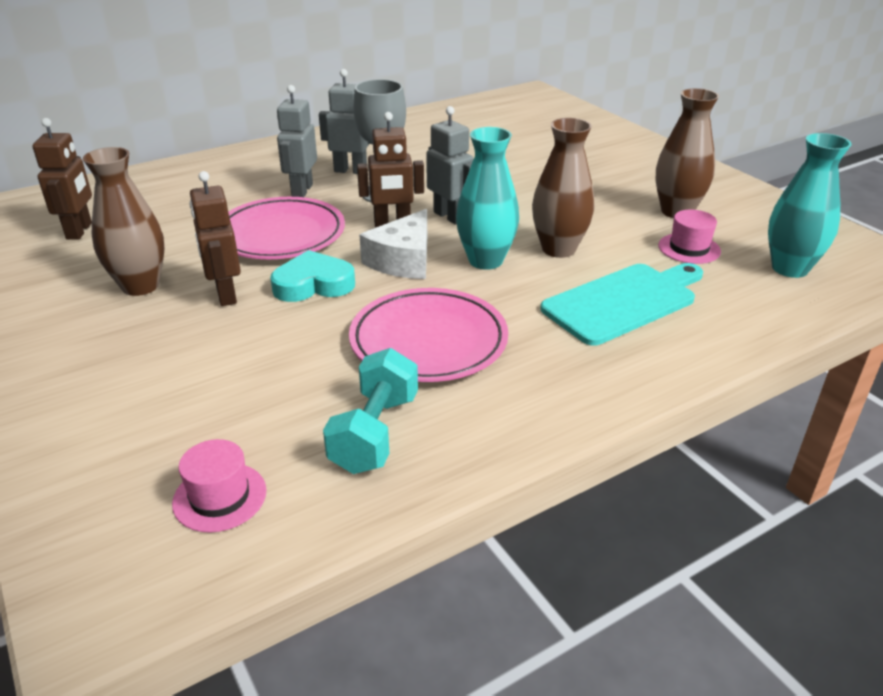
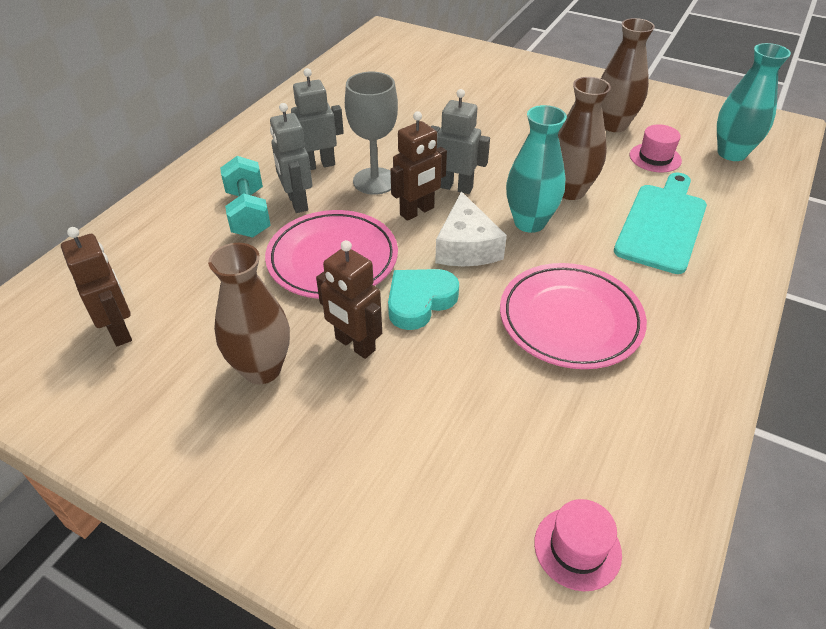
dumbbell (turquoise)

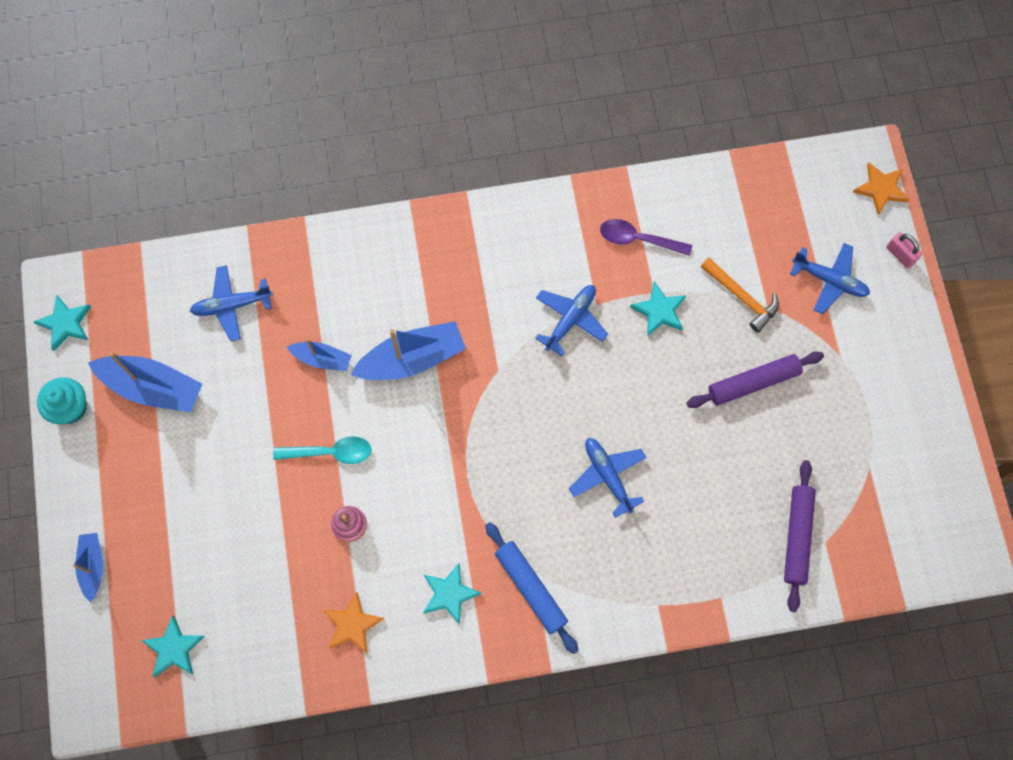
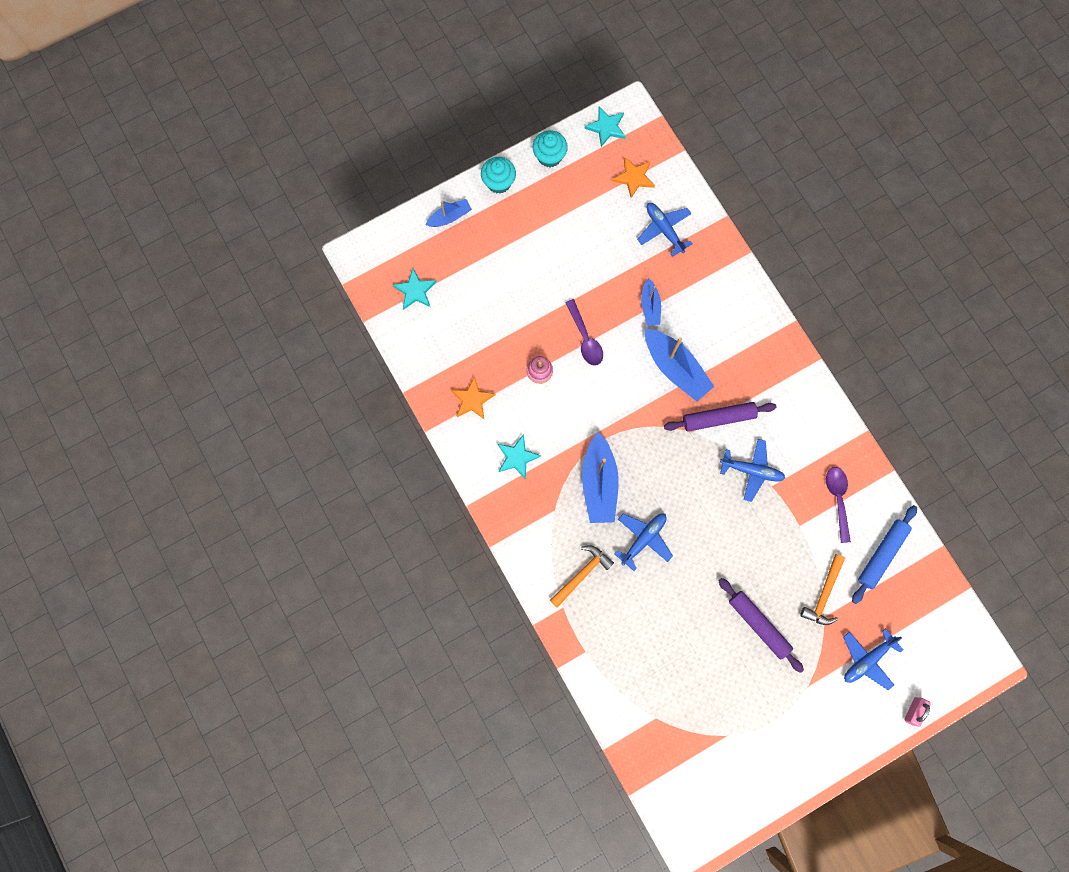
cupcake (turquoise) (no. 1 from left)
hammer (orange) (no. 1 from left)
spoon (purple) (no. 1 from left)
boat (blue) (no. 2 from left)
star (orange) (no. 2 from left)
rolling pin (purple) (no. 1 from left)
plane (blue) (no. 4 from left)
rolling pin (blue)
star (turquoise) (no. 4 from left in the first image)

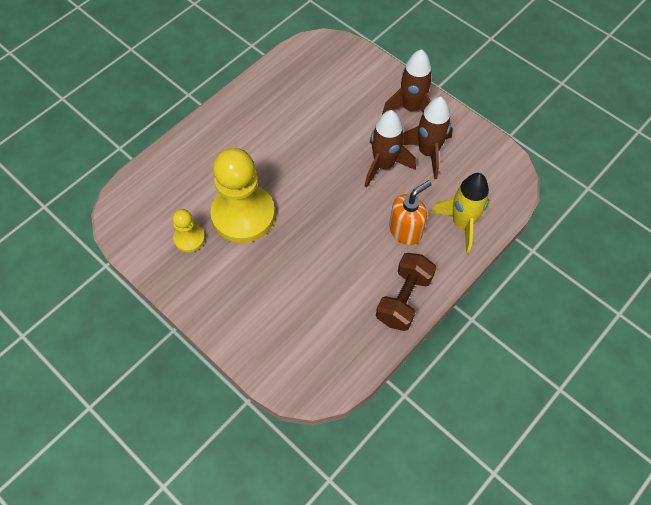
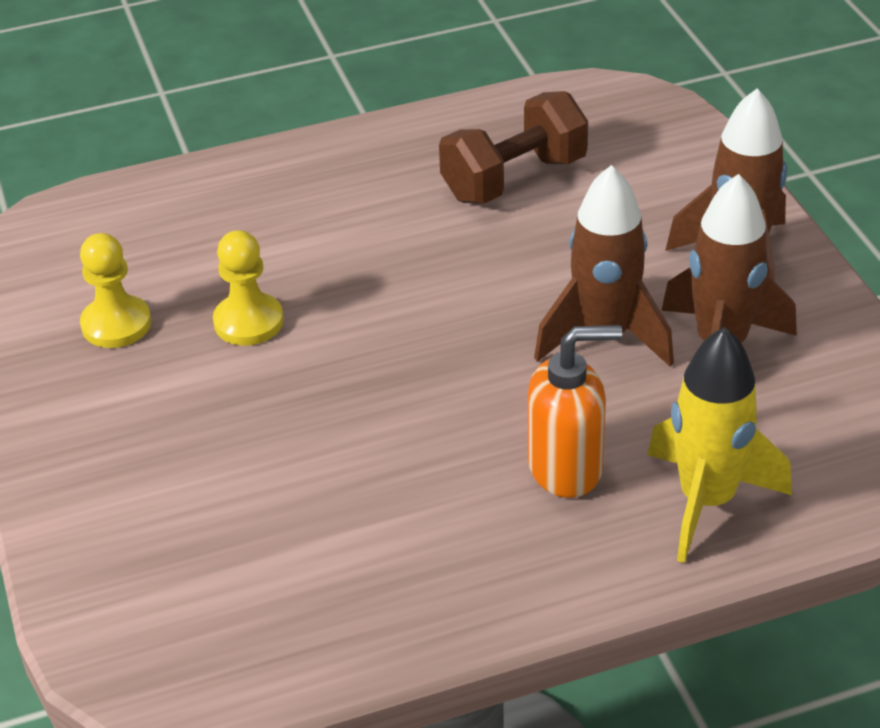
pawn (yellow) (no. 2 from left)
dumbbell (brown)

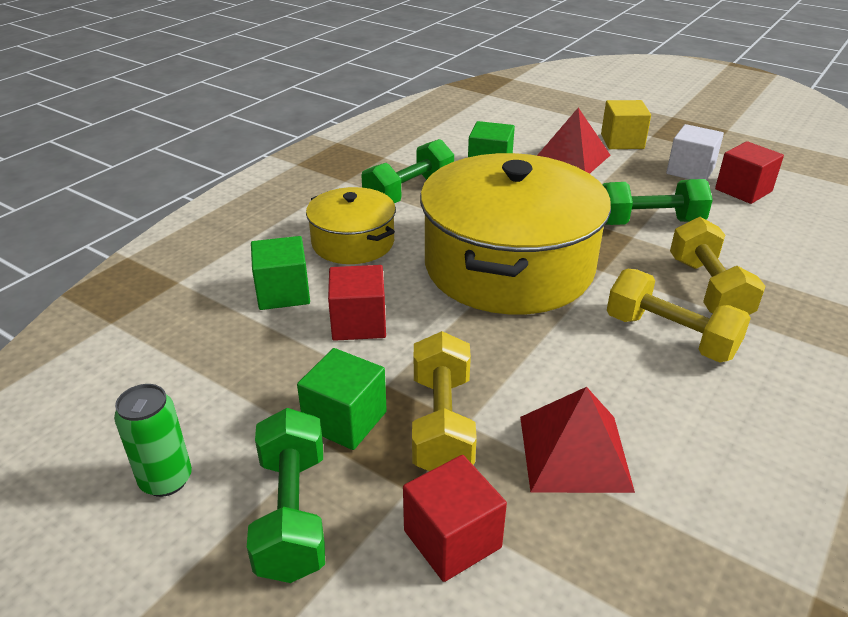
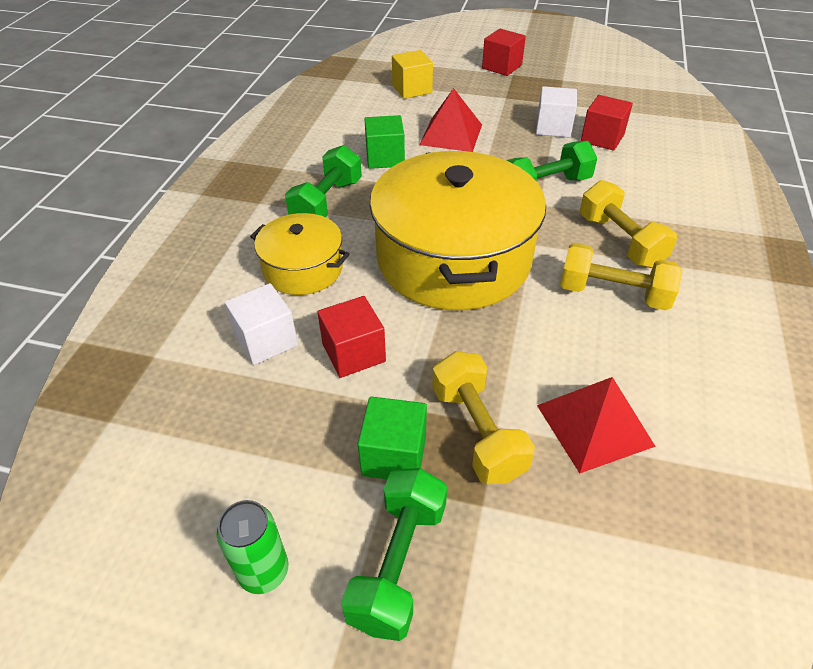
cube (white) (no. 1 from left)
dumbbell (green) (no. 2 from left)
cube (yellow)
cube (red) (no. 2 from left)

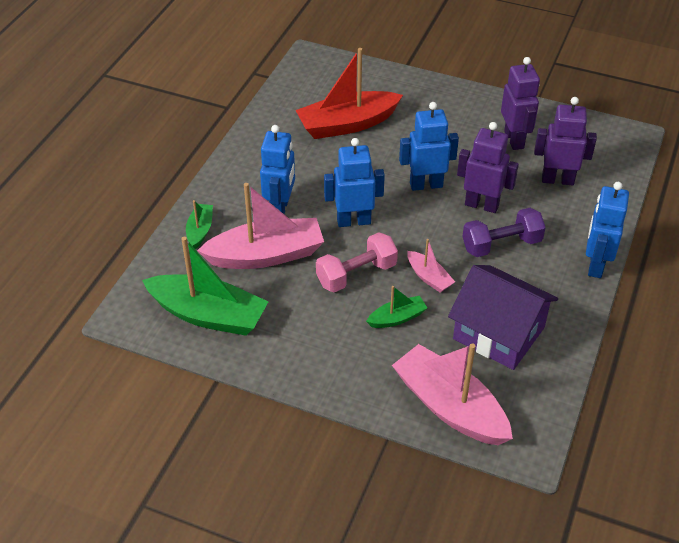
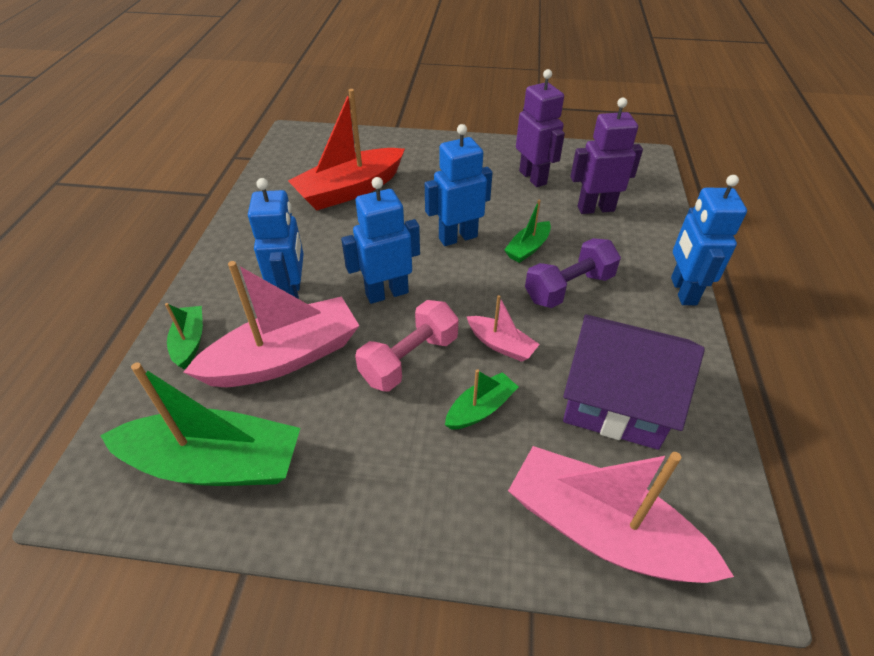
boat (green) (no. 4 from left)

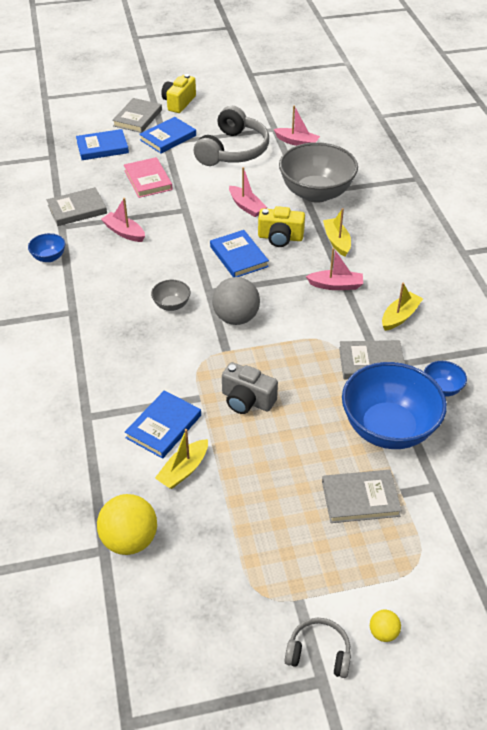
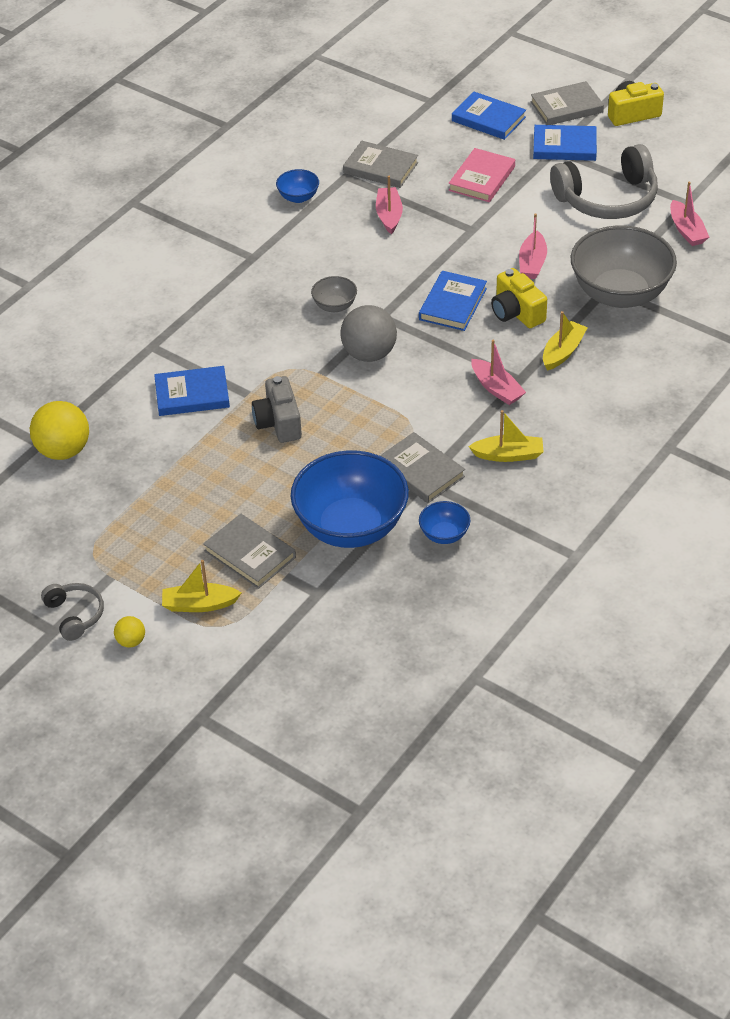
boat (yellow) (no. 1 from left)

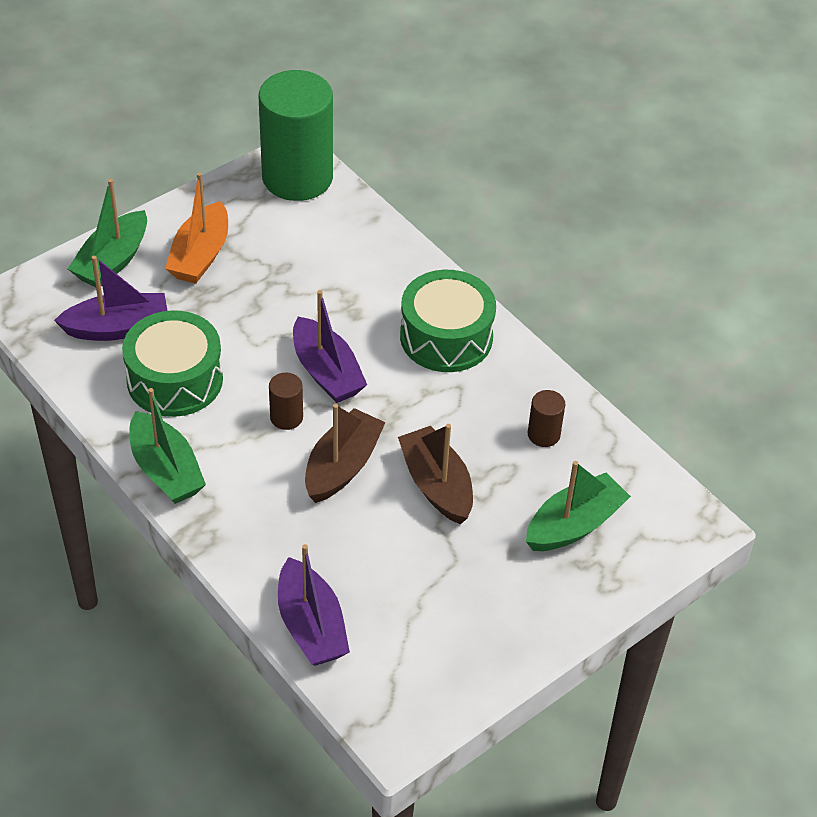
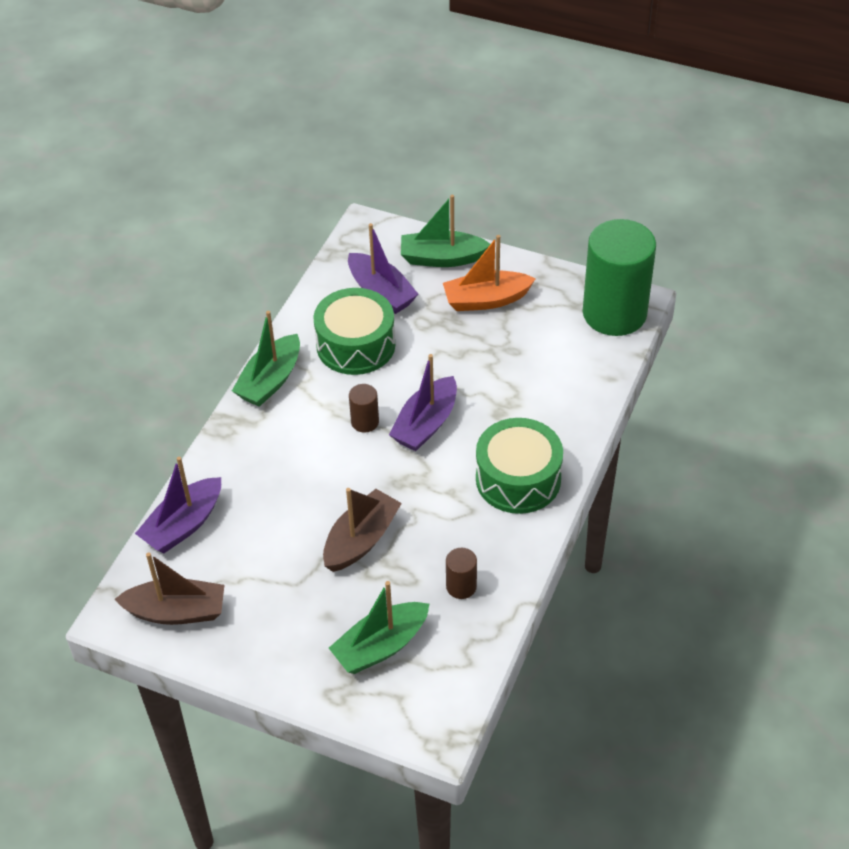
boat (brown) (no. 1 from left)
boat (green) (no. 2 from left)

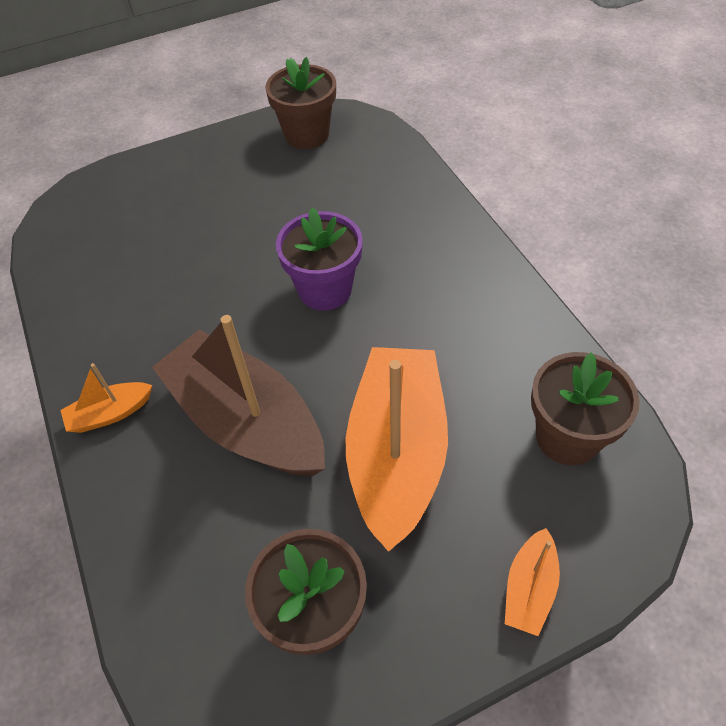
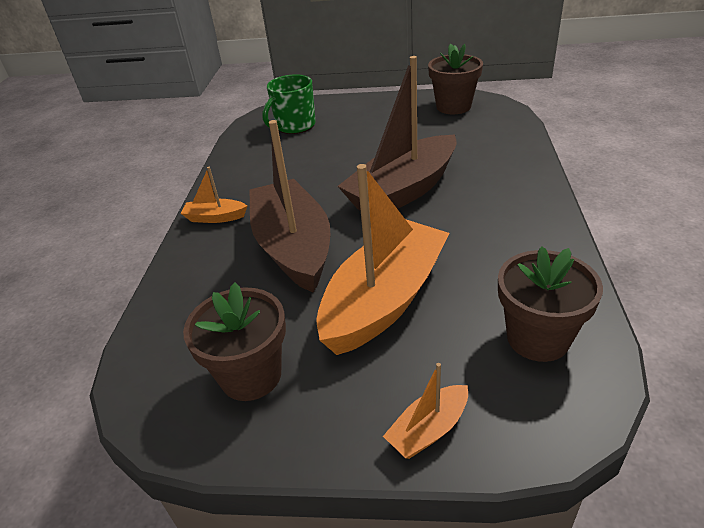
mug (green)
boat (brown) (no. 2 from left)

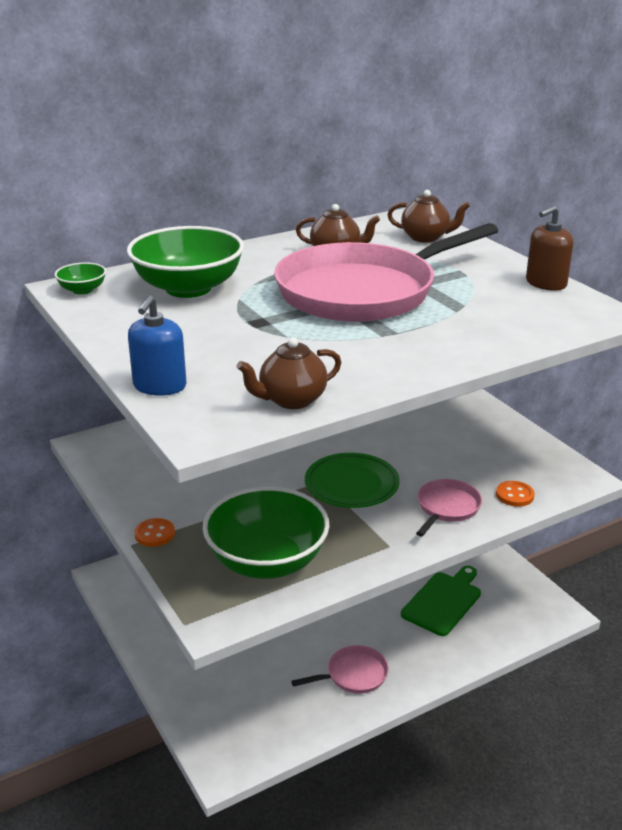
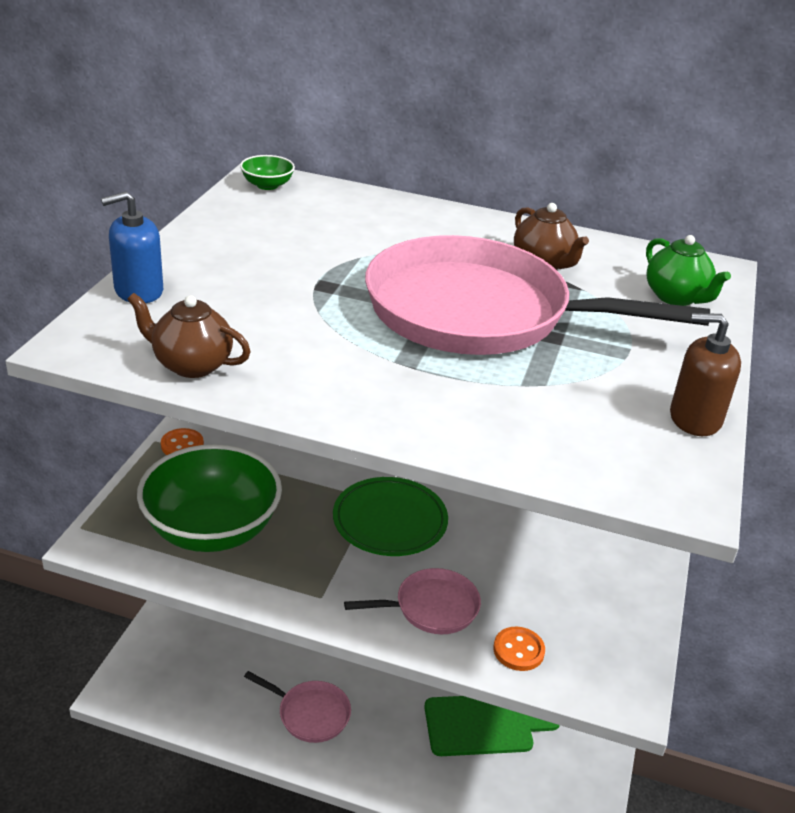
teapot (green)
bowl (green) (no. 2 from left in the first image)

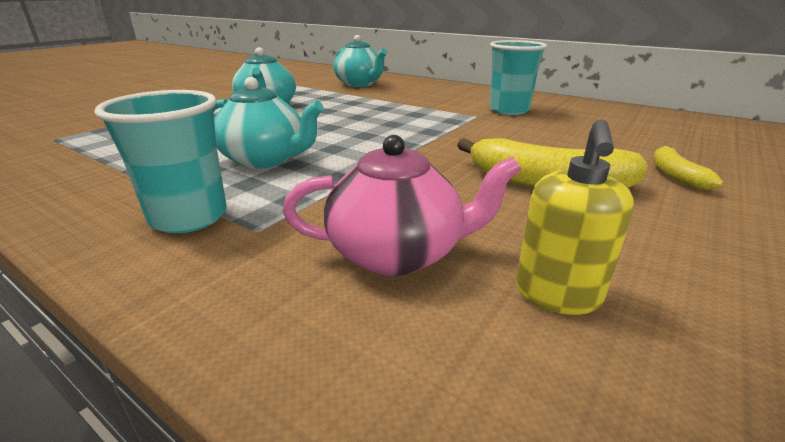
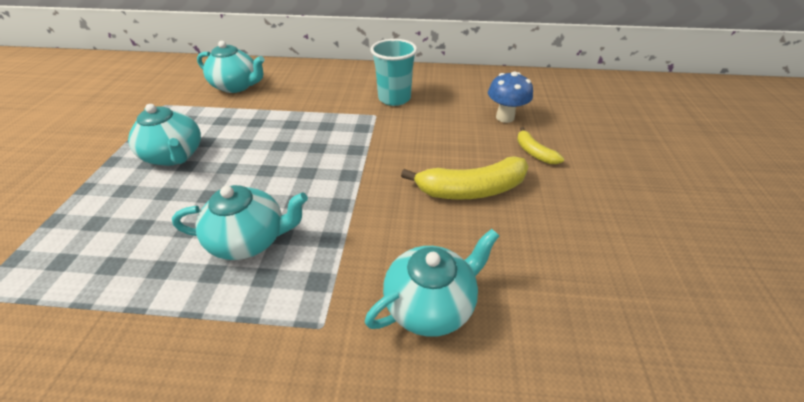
teapot (turquoise) (no. 4 from left)
mushroom (blue)
cup (turquoise) (no. 1 from left in the first image)
soap dispenser (yellow)

